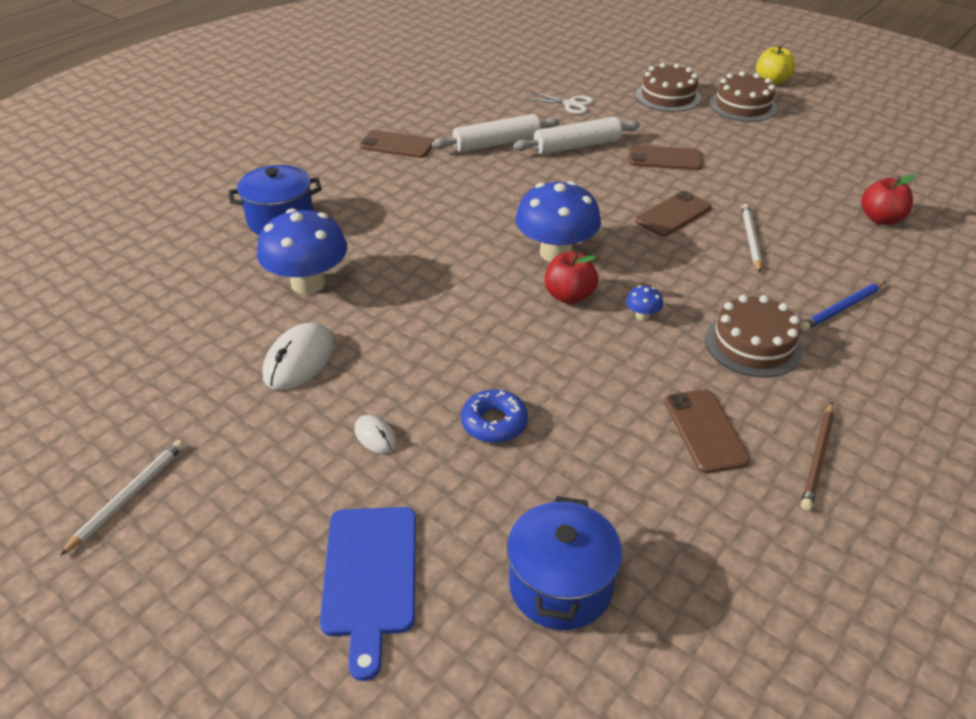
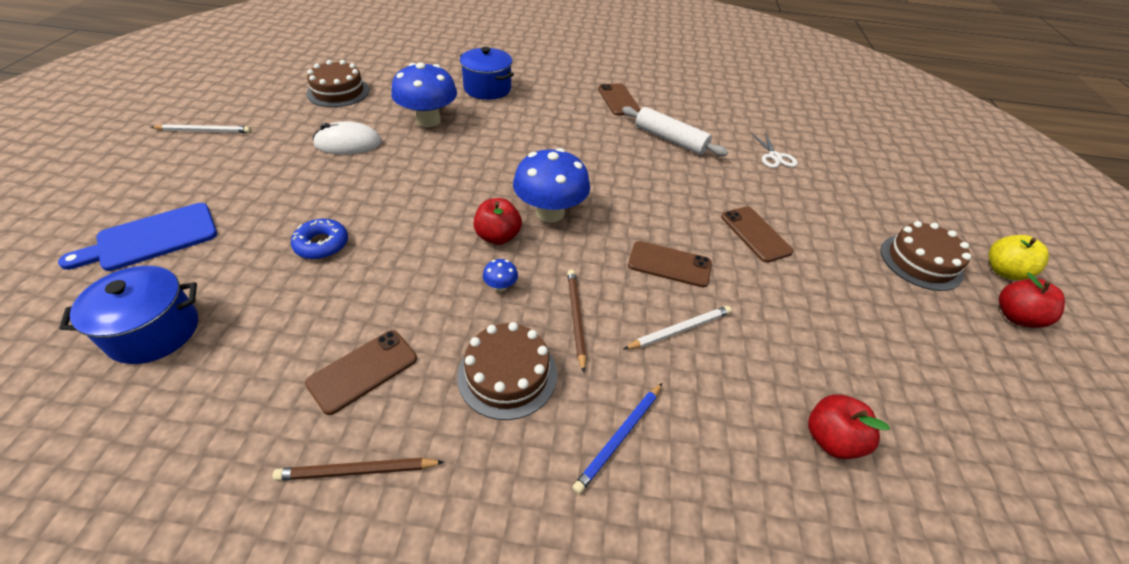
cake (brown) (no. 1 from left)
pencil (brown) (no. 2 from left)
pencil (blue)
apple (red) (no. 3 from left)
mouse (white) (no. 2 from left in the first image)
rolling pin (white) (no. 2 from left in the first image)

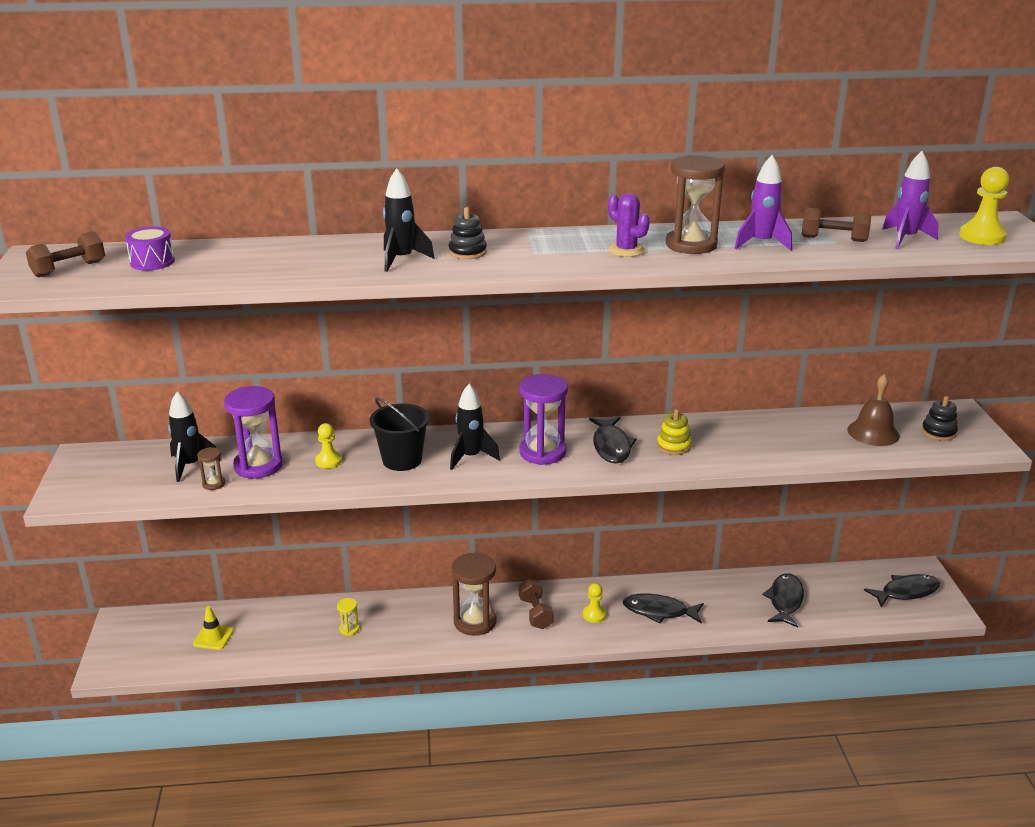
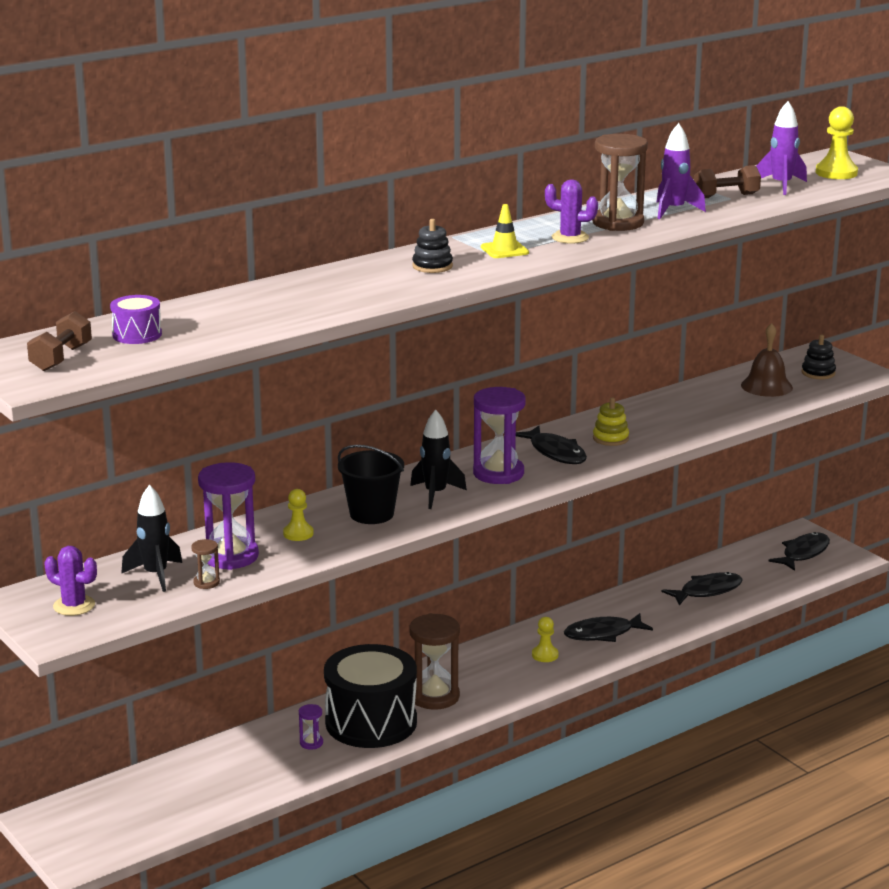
cactus (purple) (no. 1 from left)
hourglass (purple) (no. 2 from left)
drum (black)
traffic cone (yellow)
fish (black) (no. 3 from left)
rocket (black) (no. 2 from left in the first image)
dumbbell (brown) (no. 2 from left in the first image)

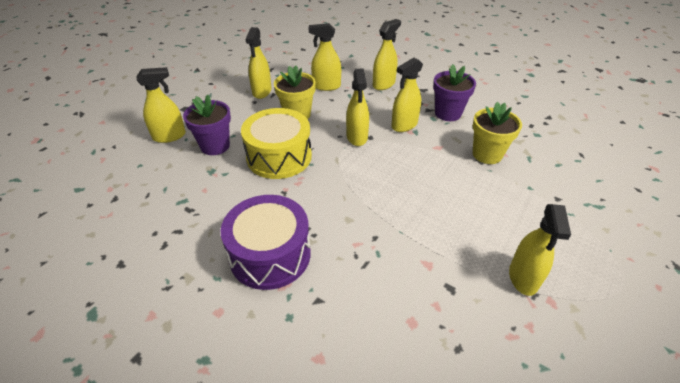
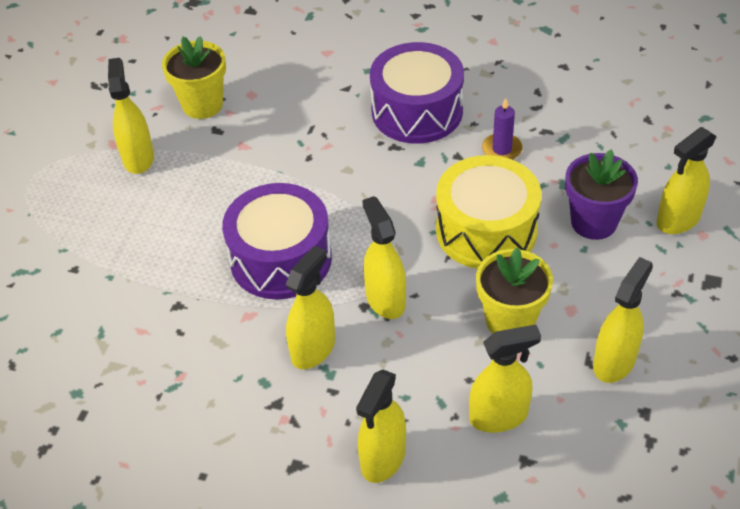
flower pot (yellow) (no. 1 from left)
drum (purple) (no. 1 from left)
candle (purple)
spray bottle (yellow) (no. 6 from left)
flower pot (purple) (no. 2 from left in the first image)

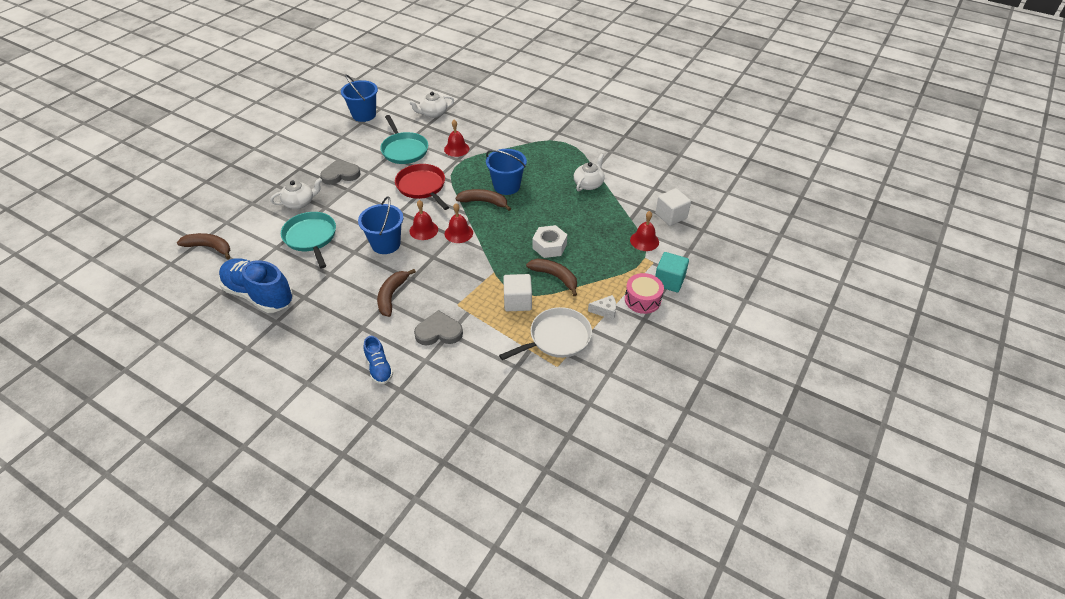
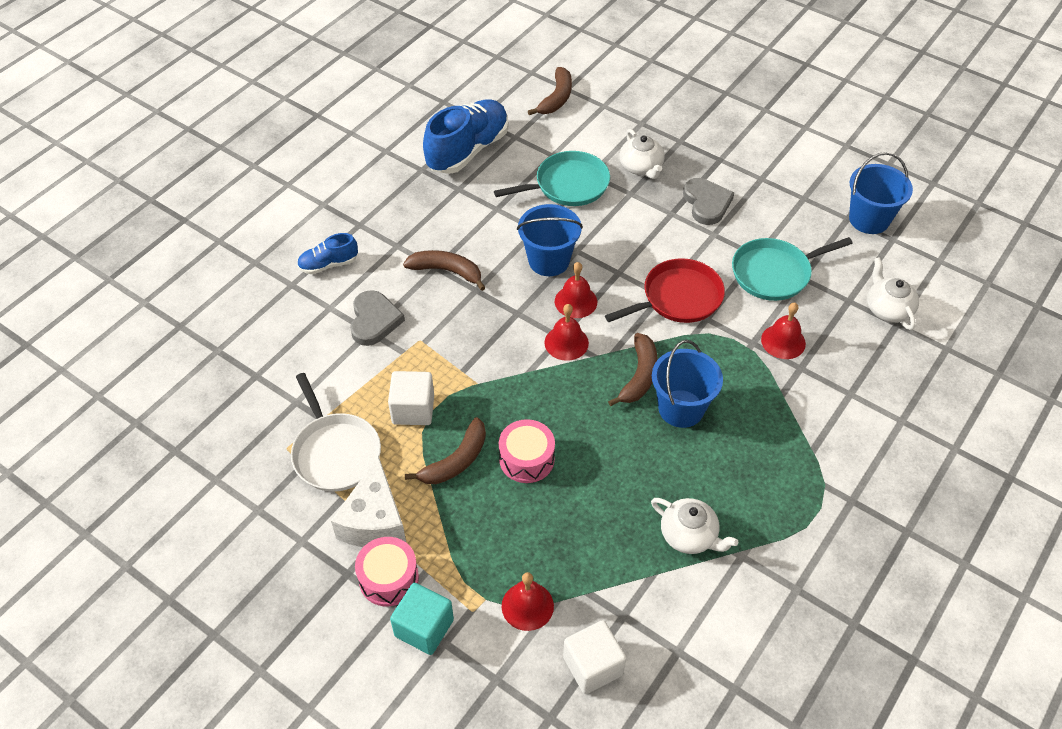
cheese (white)
drum (pink) (no. 2 from left)

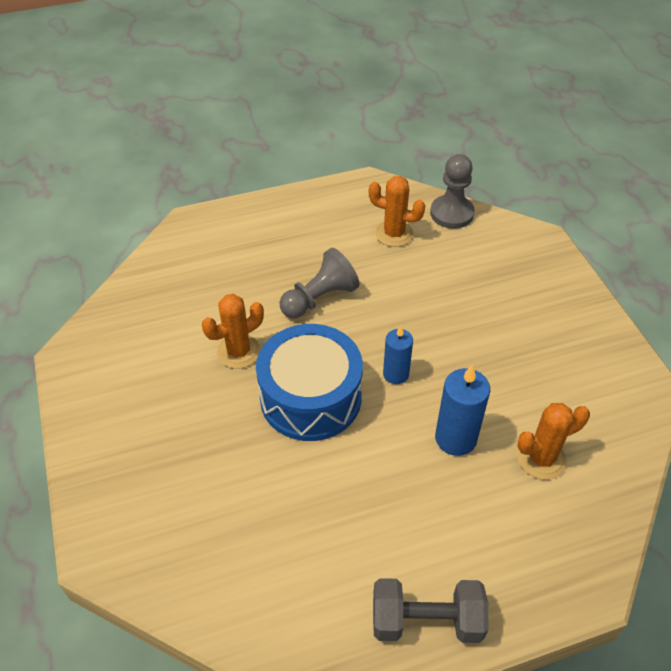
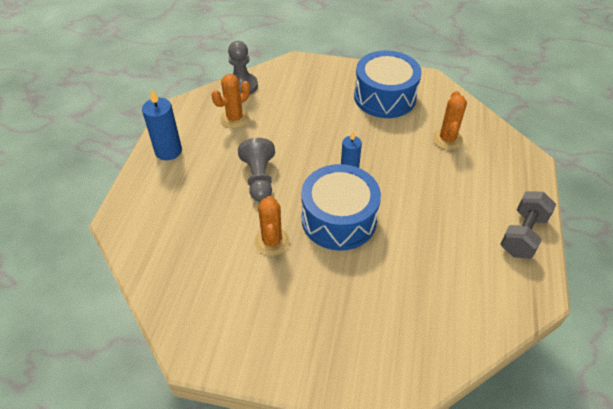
candle (blue) (no. 1 from left)
drum (blue) (no. 2 from left)

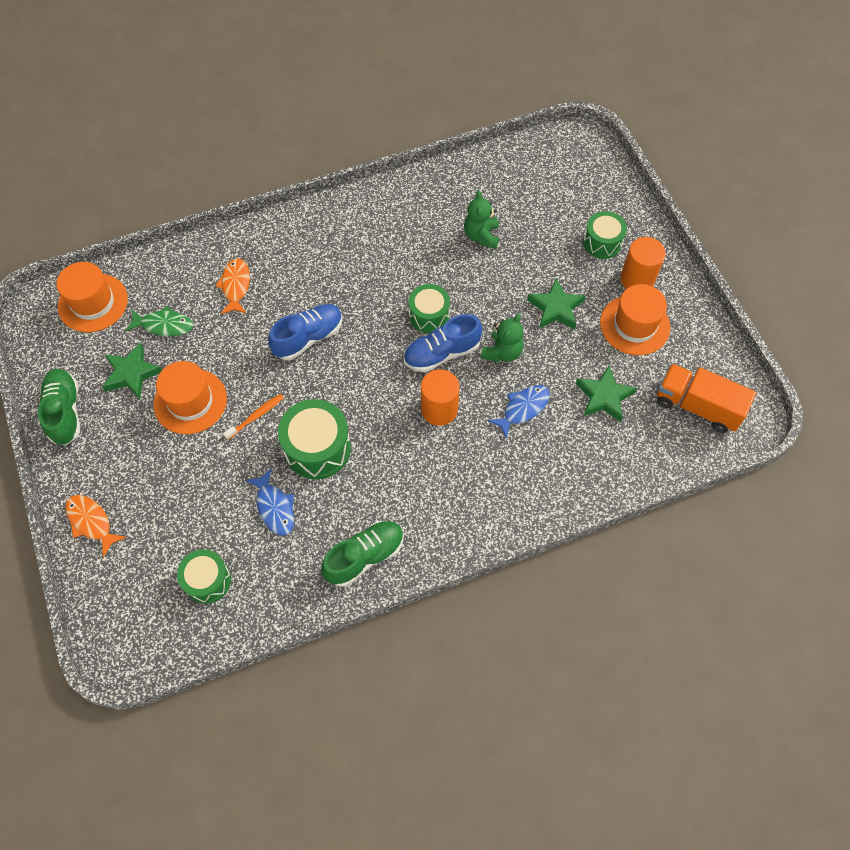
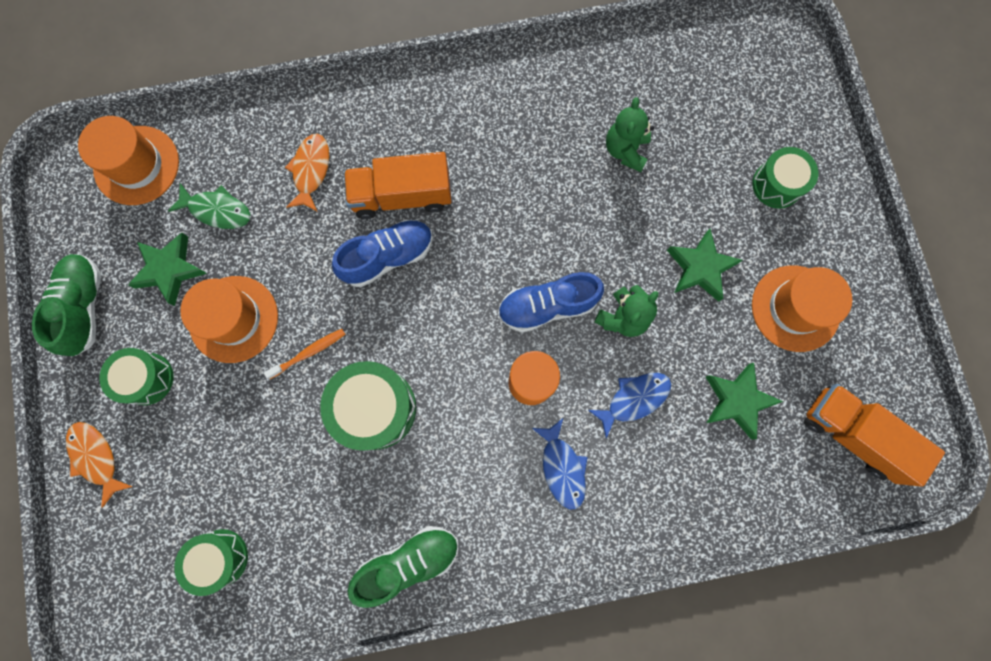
drum (green) (no. 1 from left)
truck (orange) (no. 1 from left)
fish (blue) (no. 1 from left)
cylinder (orange) (no. 2 from left in the first image)

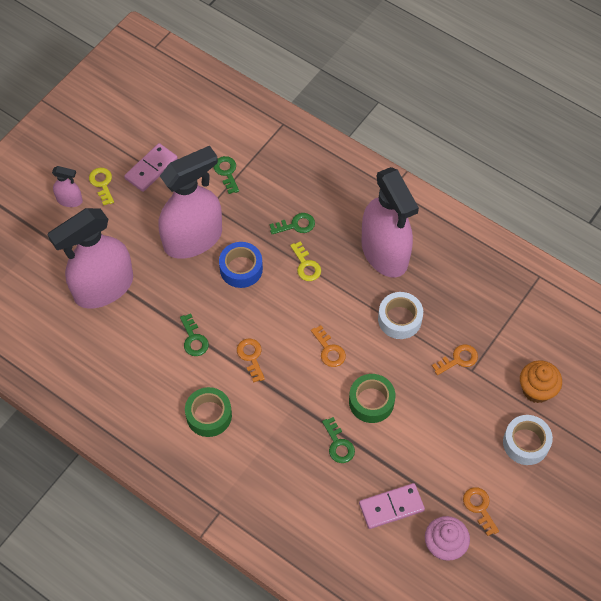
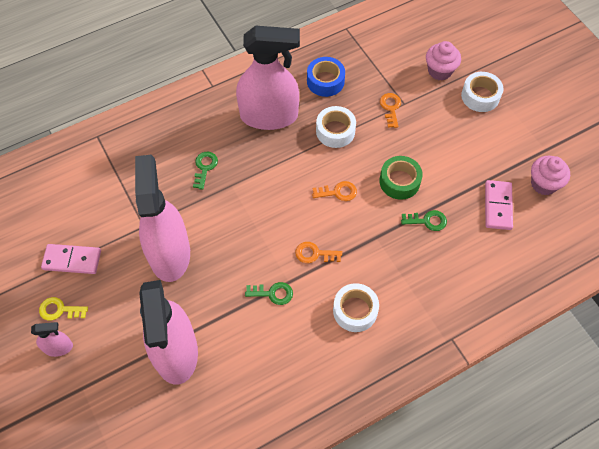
spray bottle (pink) (no. 1 from left)
domino (pink) (no. 1 from left)
tape (blue)
tape (white) (no. 2 from left)
cupcake (pink) (no. 1 from left)
key (green) (no. 2 from left in the first image)
key (yellow) (no. 2 from left in the first image)
key (orange) (no. 4 from left in the first image)

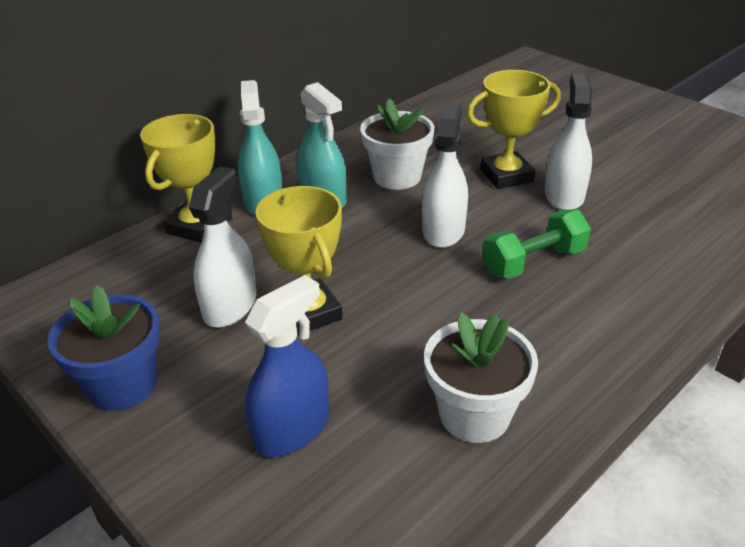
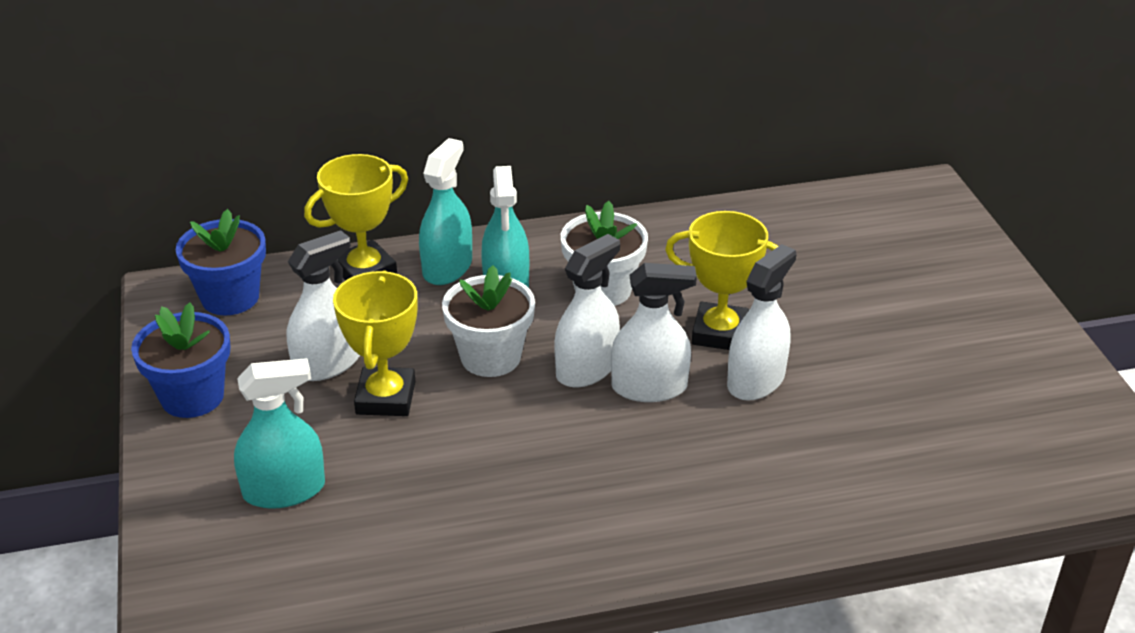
flower pot (blue) (no. 2 from left)
spray bottle (turquoise) (no. 1 from left)
flower pot (white) (no. 1 from left)
spray bottle (white) (no. 3 from left)
dumbbell (green)

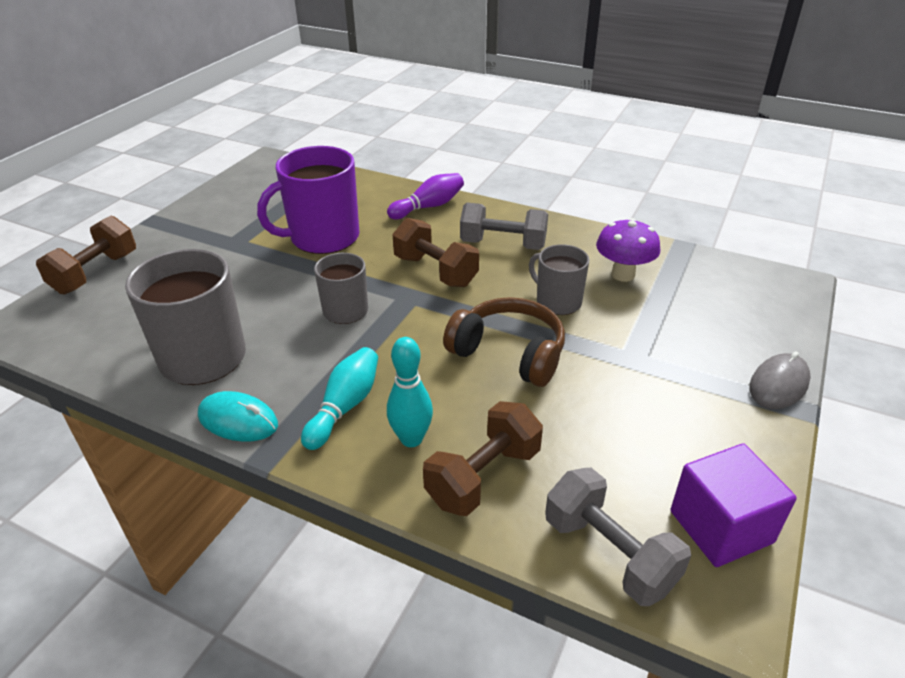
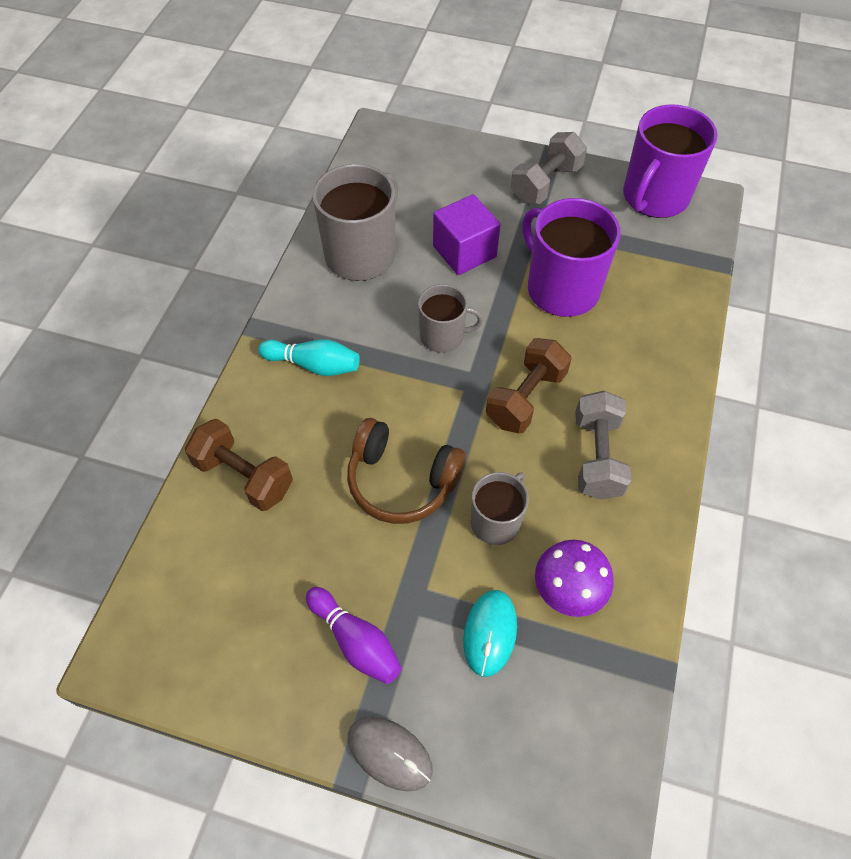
bowling pin (purple)
headphones (brown)
cube (purple)
mouse (turquoise)
dumbbell (grey) (no. 1 from left)
mug (purple) (no. 2 from left)
dumbbell (brown) (no. 1 from left in the first image)
bowling pin (turquoise) (no. 2 from left in the first image)

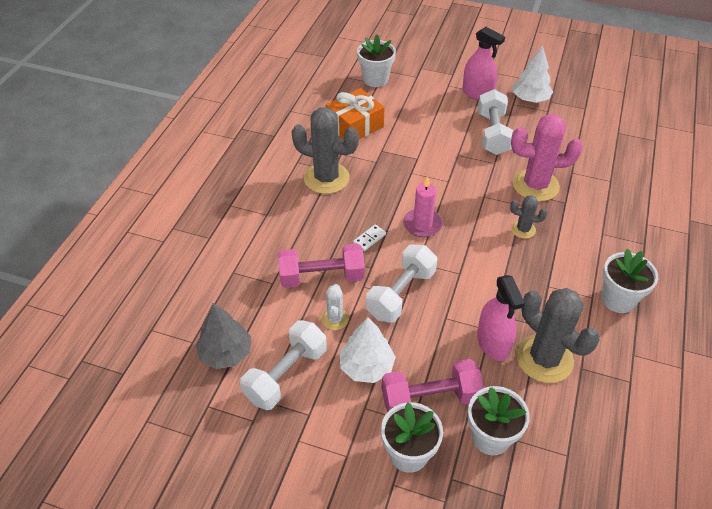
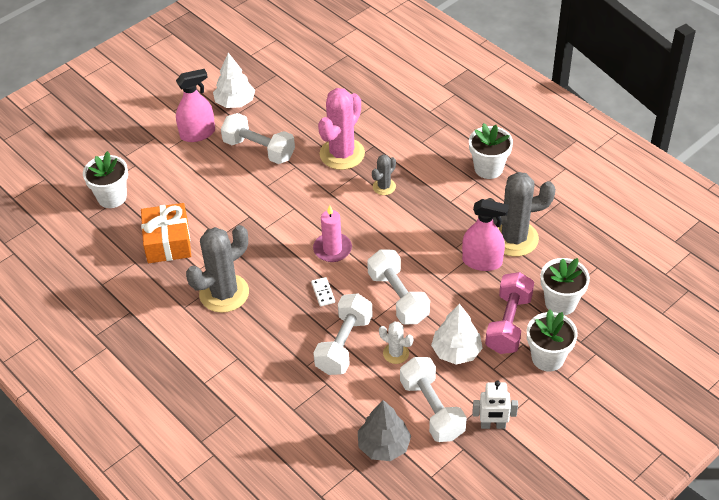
dumbbell (white) (no. 2 from left)
robot (white)

